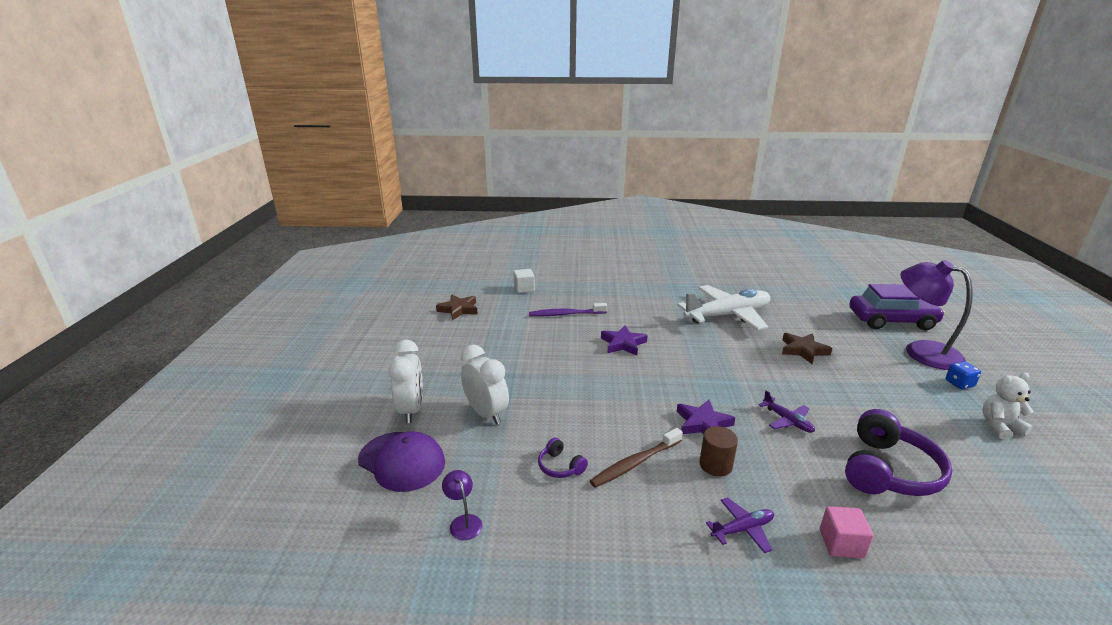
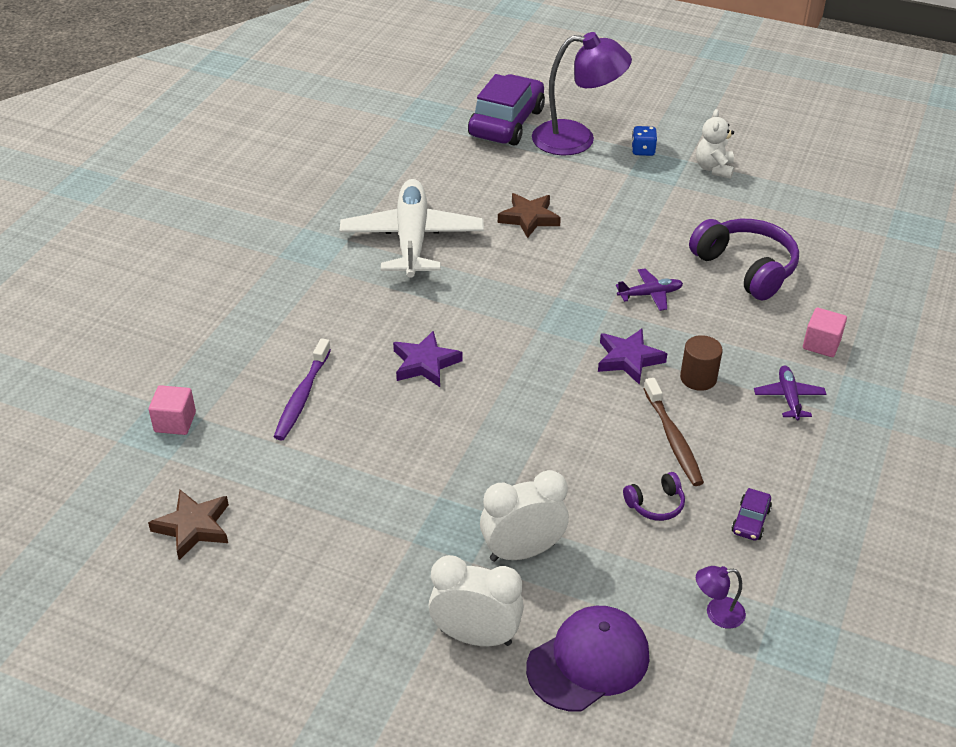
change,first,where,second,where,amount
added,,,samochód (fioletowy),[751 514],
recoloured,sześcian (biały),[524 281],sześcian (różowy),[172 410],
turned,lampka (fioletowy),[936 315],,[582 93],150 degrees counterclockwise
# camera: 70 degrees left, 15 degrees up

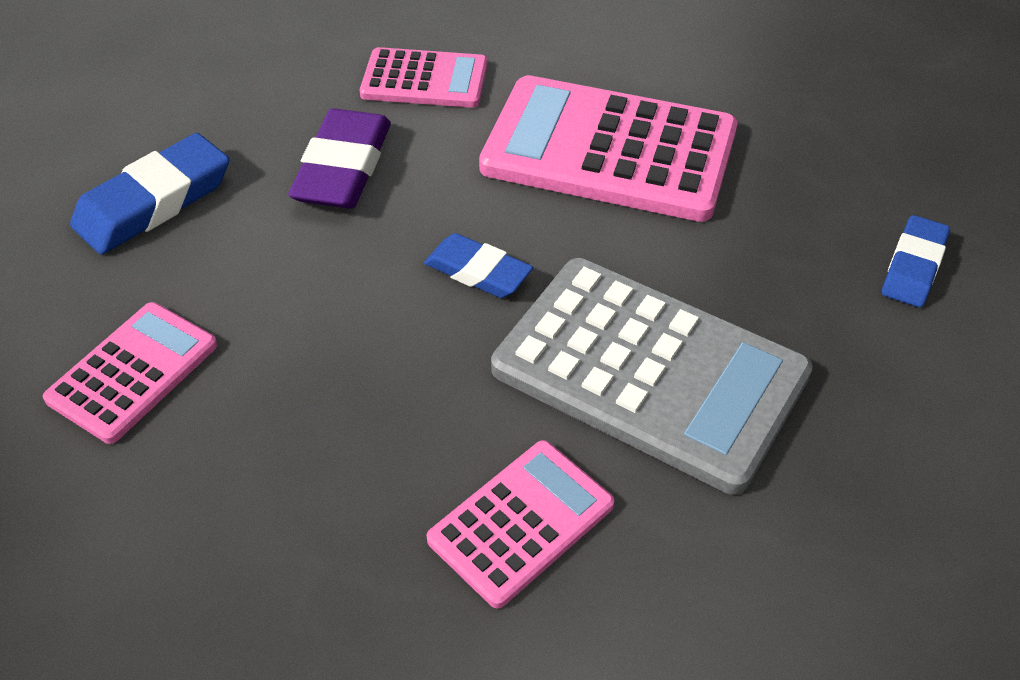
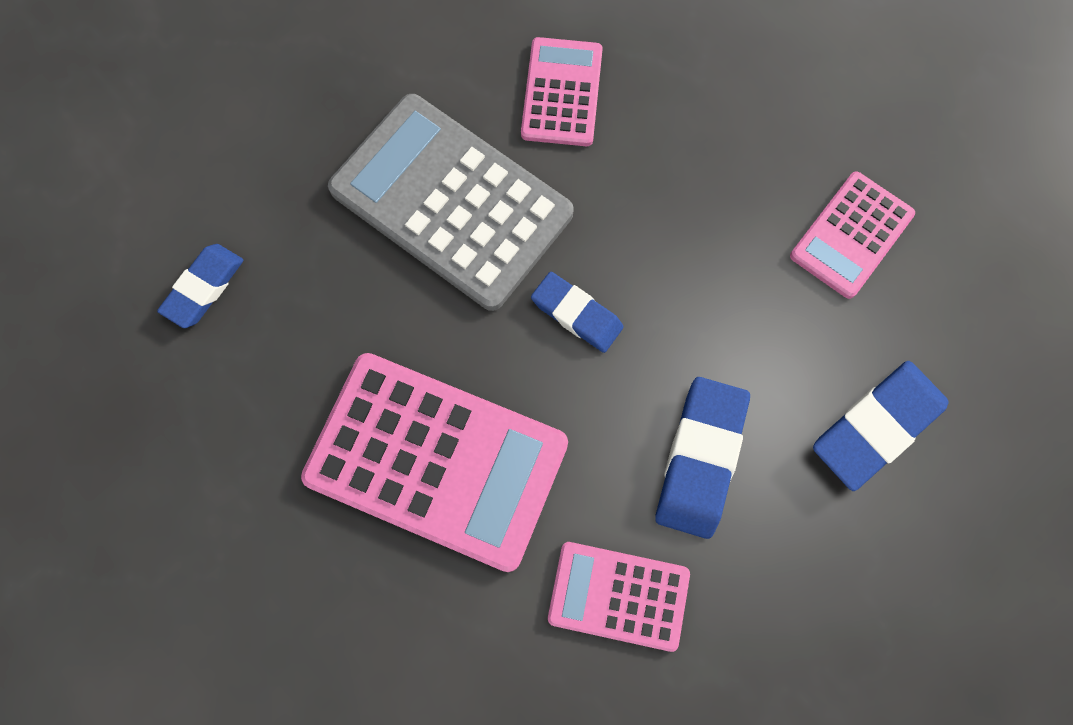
change,first,where,second,where,amount
recoloured,gumka do mazania (fioletowy),[339 158],gumka do mazania (niebieski),[702 458],
turned,kalkulator (różowy),[520 524],,[562 91],135 degrees clockwise
# camera: 175 degrees left, 25 degrees up

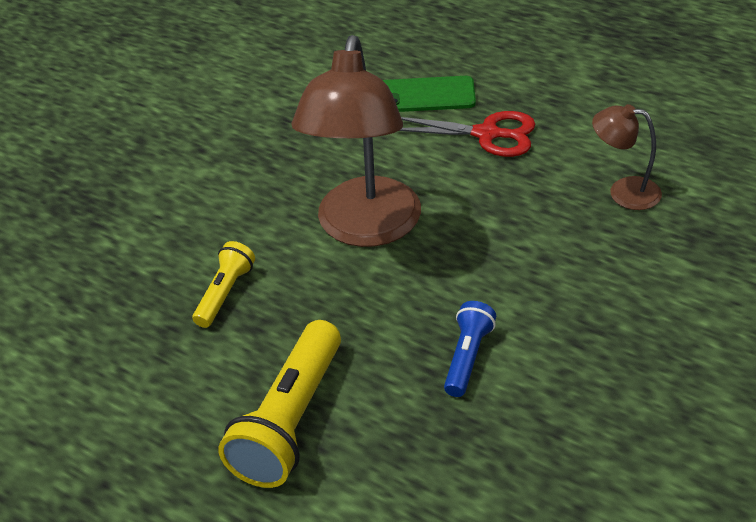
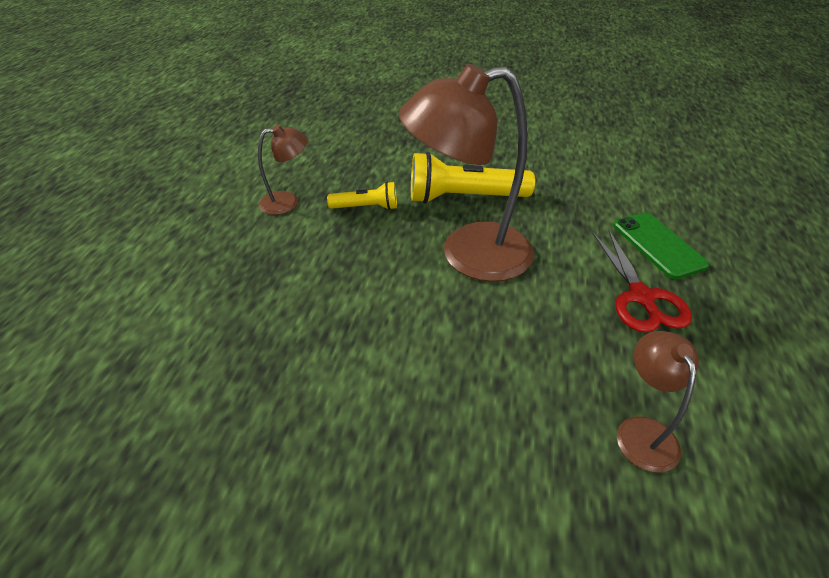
change,first,where,second,where,amount
removed,latarka (niebieski),[470 349],,,
added,,,lampka (brązowy),[283 170],
moved,latarka (żółty),[279 404],,[473 178],
# camera: 65 degrees right, 0 degrees up

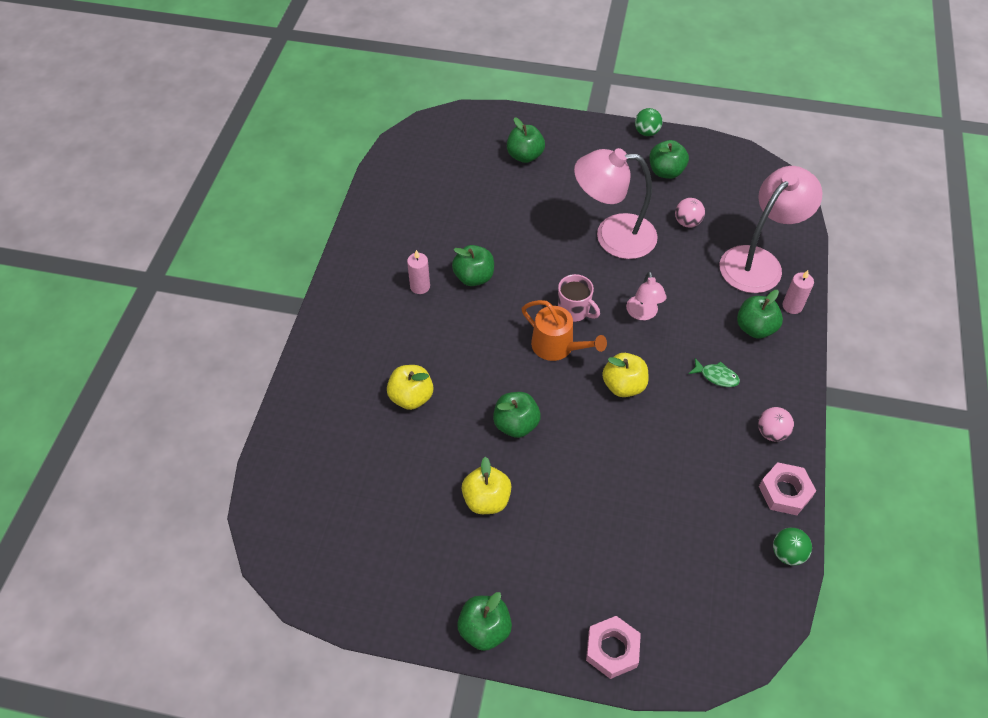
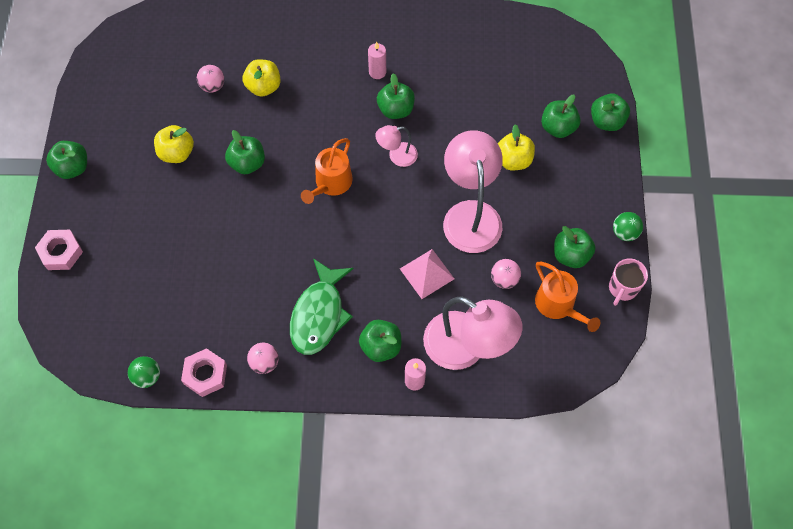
change,first,where,second,where,amount
added,,,piłka (różowy),[210 79],
added,,,piramida (różowy),[427 274],
added,,,konewka (pomarańczowy),[567 296],
added,,,jabłko (zielony),[610 112],
moved,kubek (różowy),[579 298],,[628 282],
moved,jabłko (żółty),[625 375],,[516 147],
moved,lampka (różowy),[646 295],,[396 146],
resized,ryba (zielony),[714 372],,[322 306],x2.22
# camera: 80 degrees right, 10 degrees up

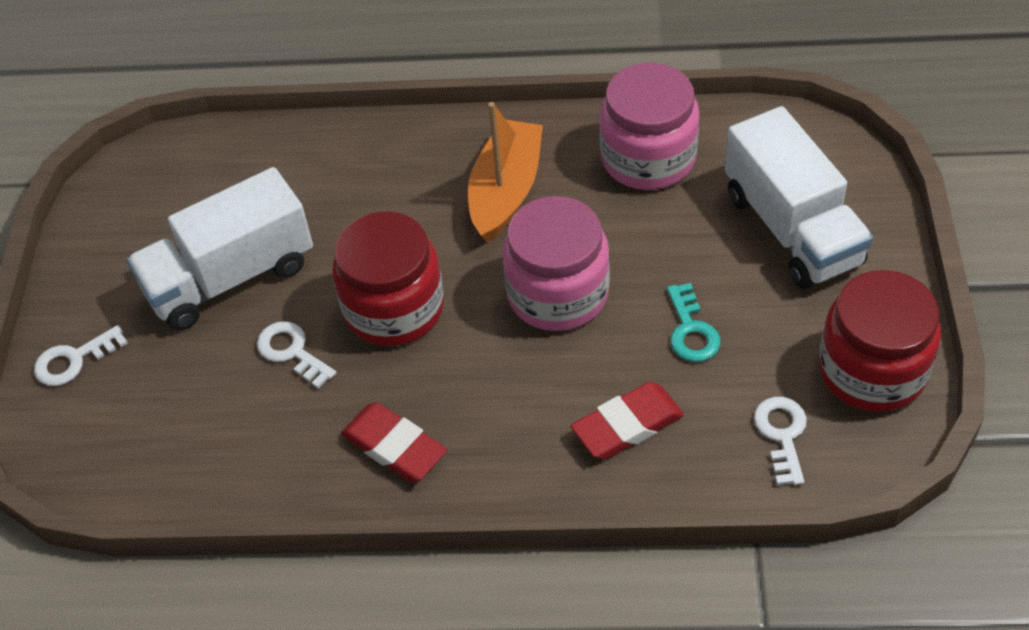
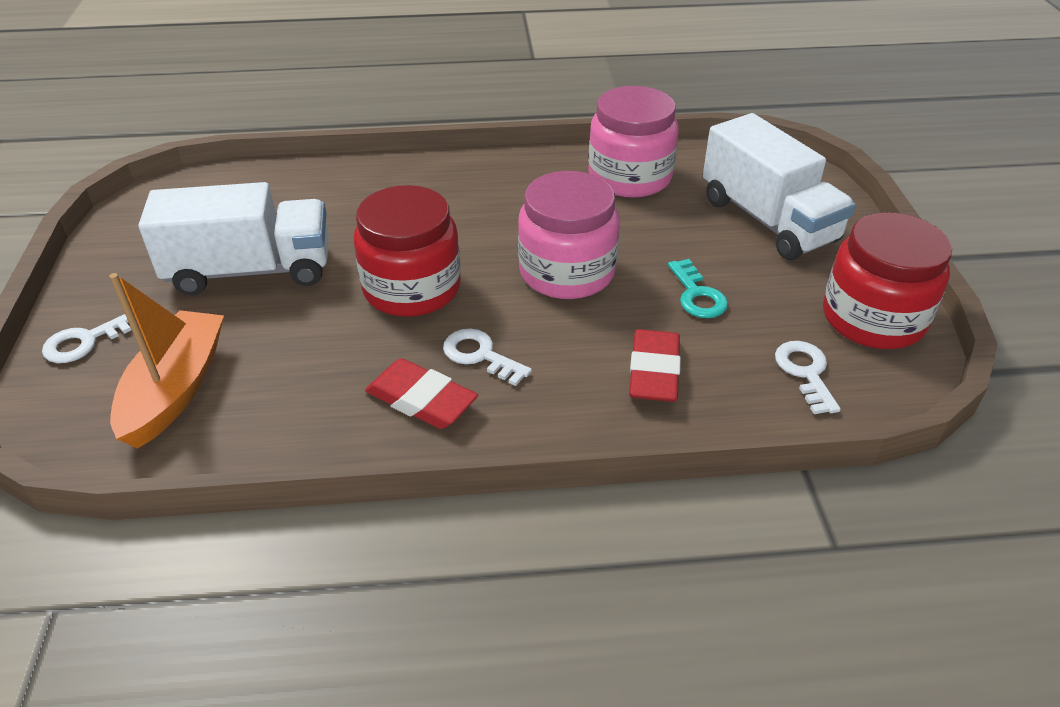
change,first,where,second,where,amount
moved,klucz (biały),[296 355],,[487 357],
moved,łódka (pomarańczowy),[505 172],,[166 361],
turned,ciężarówka (biały),[220 248],,[233 238],150 degrees counterclockwise
turned,gumka do mazania (czerwony),[627 420],,[655 365],45 degrees counterclockwise
# camera: 10 degrees left, 10 degrees down

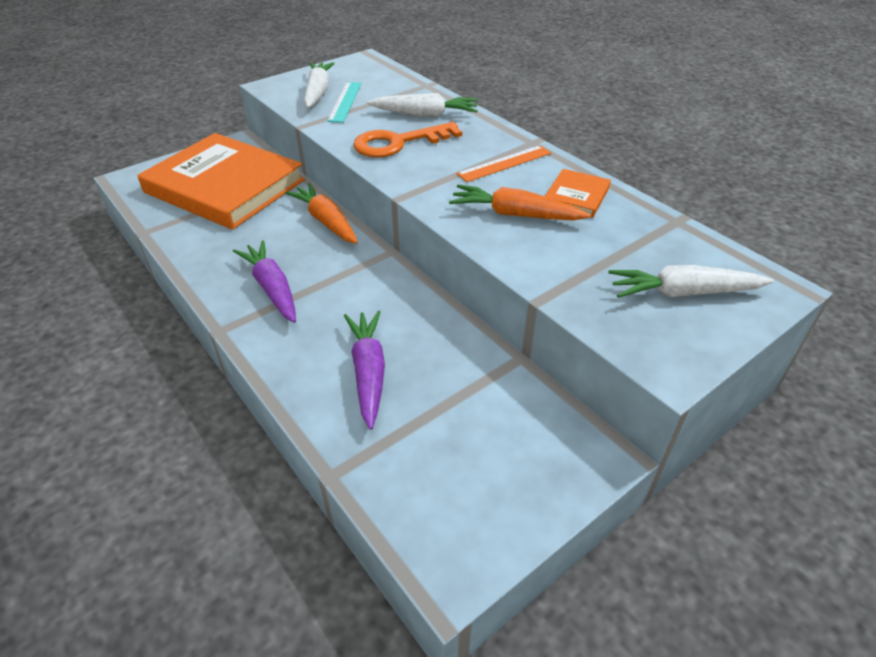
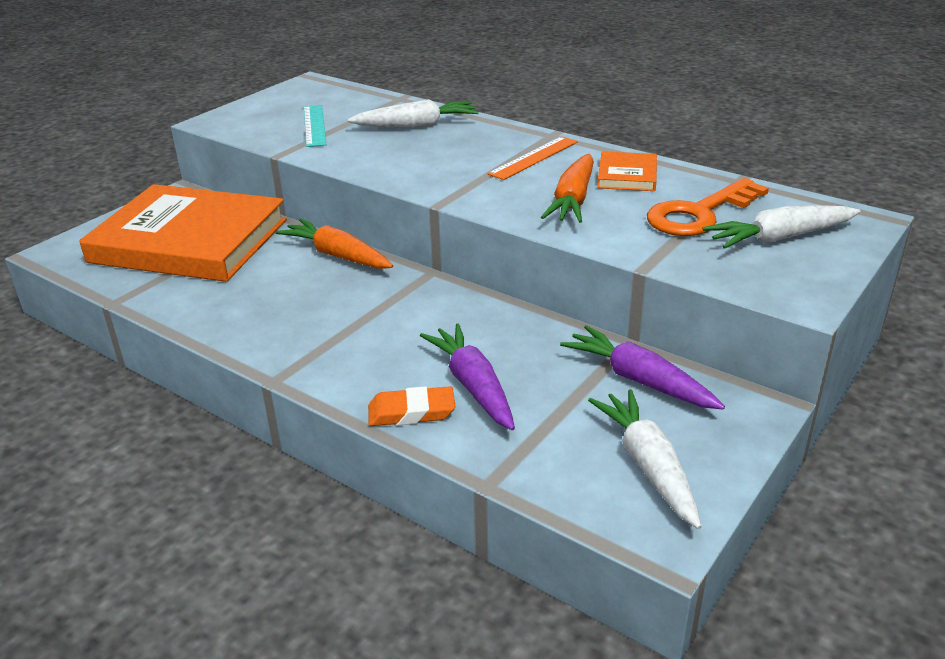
change,first,where,second,where,amount
added,,,gumka do mazania (pomarańczowy),[412 406],
moved,marchewka (fioletowy),[264 281],,[642 367],
moved,marchewka (biały),[319 85],,[645 459],
moved,klucz (pomarańczowy),[407 140],,[708 207],
turned,marchewka (pomarańczowy),[519 202],,[567 188],75 degrees counterclockwise
# camera: 15 degrees left, 10 degrees down

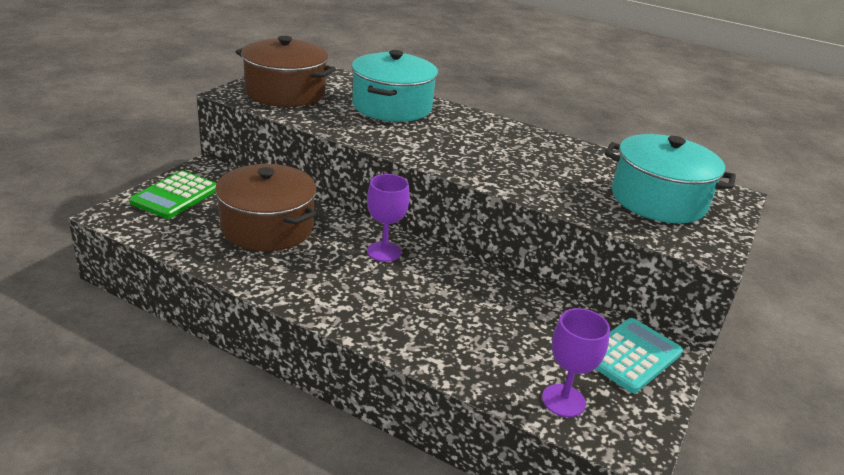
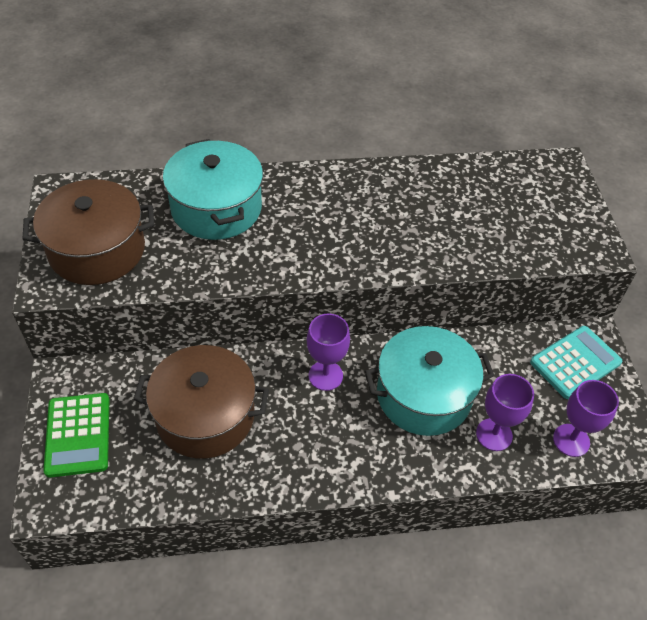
change,first,where,second,where,amount
added,,,kielich (fioletowy),[505 412],
moved,garnek (turkusowy),[670 178],,[429 381],
turned,kalkulator (turkusowy),[639 355],,[576 362],45 degrees clockwise
# camera: 35 degrees left, 20 degrees up

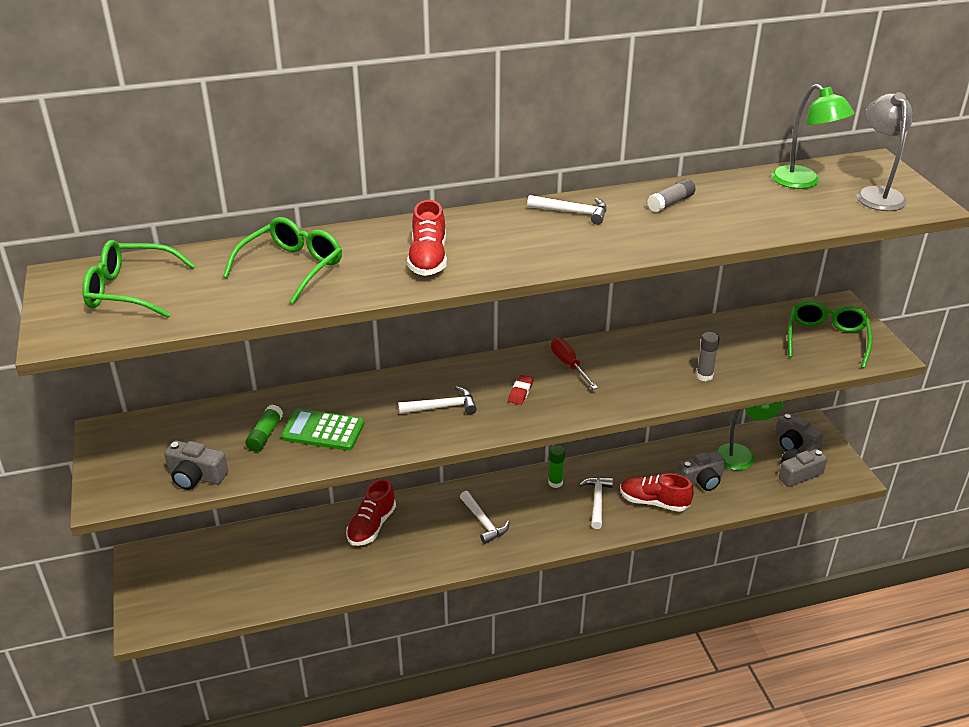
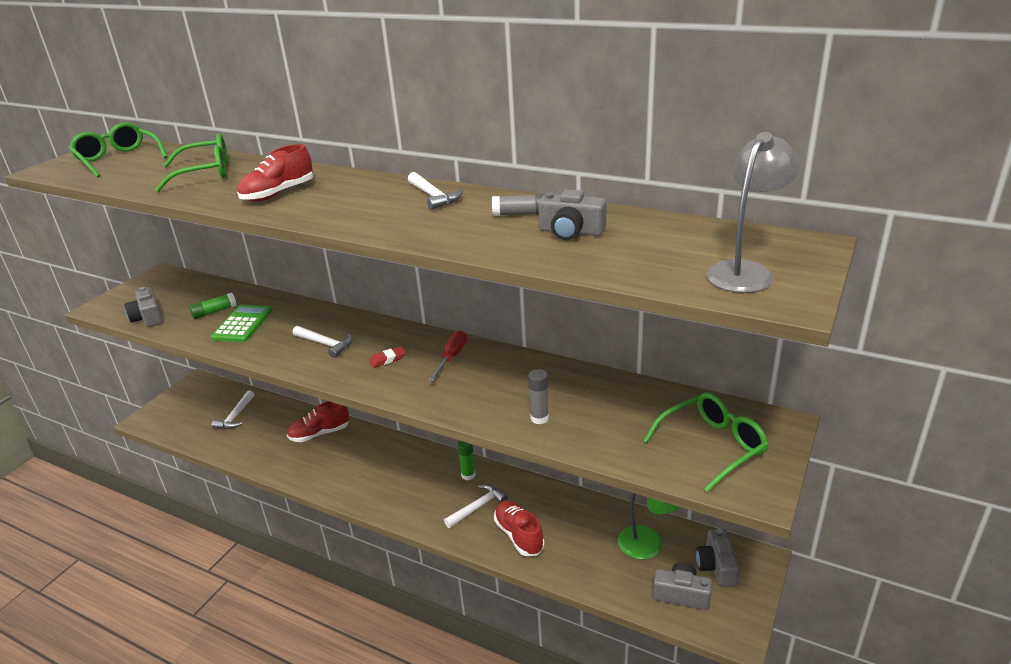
change,first,where,second,where,amount
removed,lampka (zielony),[812 136],,,
moved,młotek (biały),[484 517],,[233 409],
moved,aparat fotograficzny (szary),[701 471],,[572 214],
turned,kalkulator (zielony),[323 430],,[241 323],45 degrees clockwise
# camera: 45 degrees right, 5 degrees down

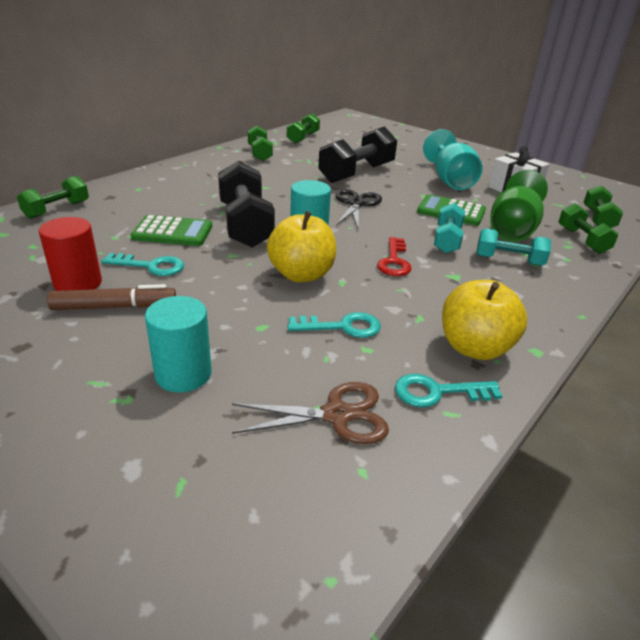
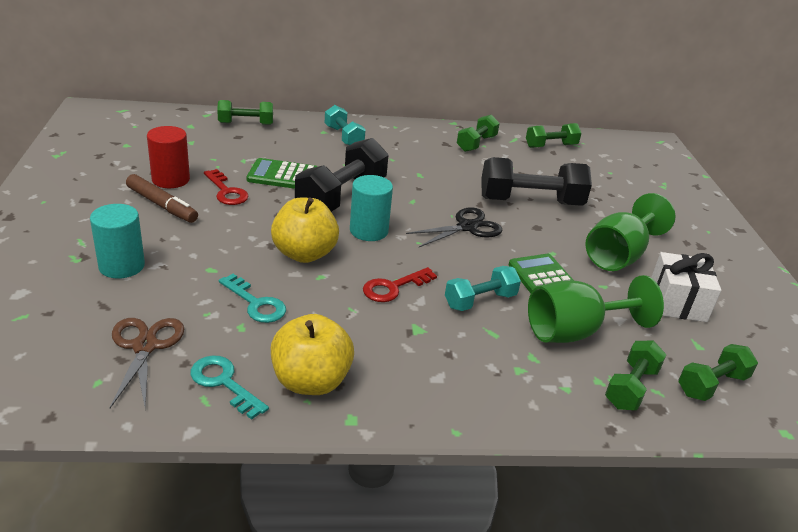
change,first,where,second,where,amount
moved,hantel (turkusowy),[513 247],,[345 125],
recoloured,klucz (turkusowy),[142 264],klucz (czerwony),[226 187],
recoloured,kielich (turkusowy),[453 159],kielich (zielony),[630 232],
turned,kalkulator (zielony),[171 230],,[282 173],135 degrees clockwise
turned,nożyczki (brązowy),[310 413],,[147 363],135 degrees counterclockwise
# camera: 45 degrees right, 0 degrees up

